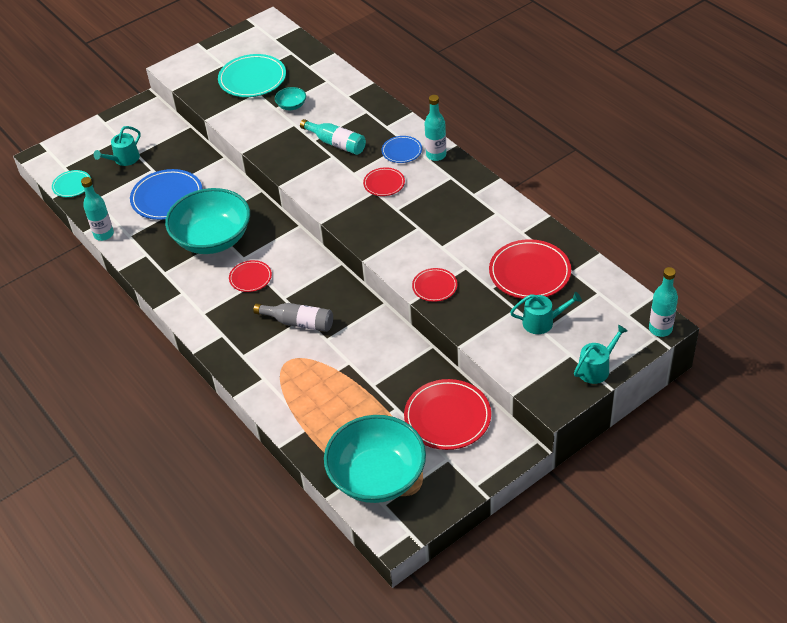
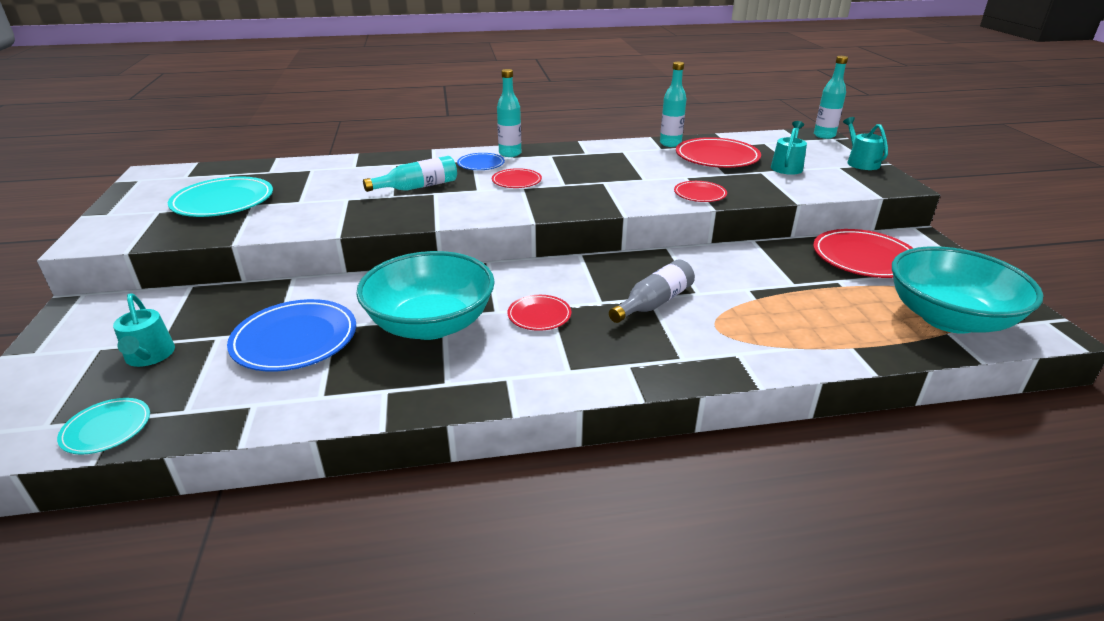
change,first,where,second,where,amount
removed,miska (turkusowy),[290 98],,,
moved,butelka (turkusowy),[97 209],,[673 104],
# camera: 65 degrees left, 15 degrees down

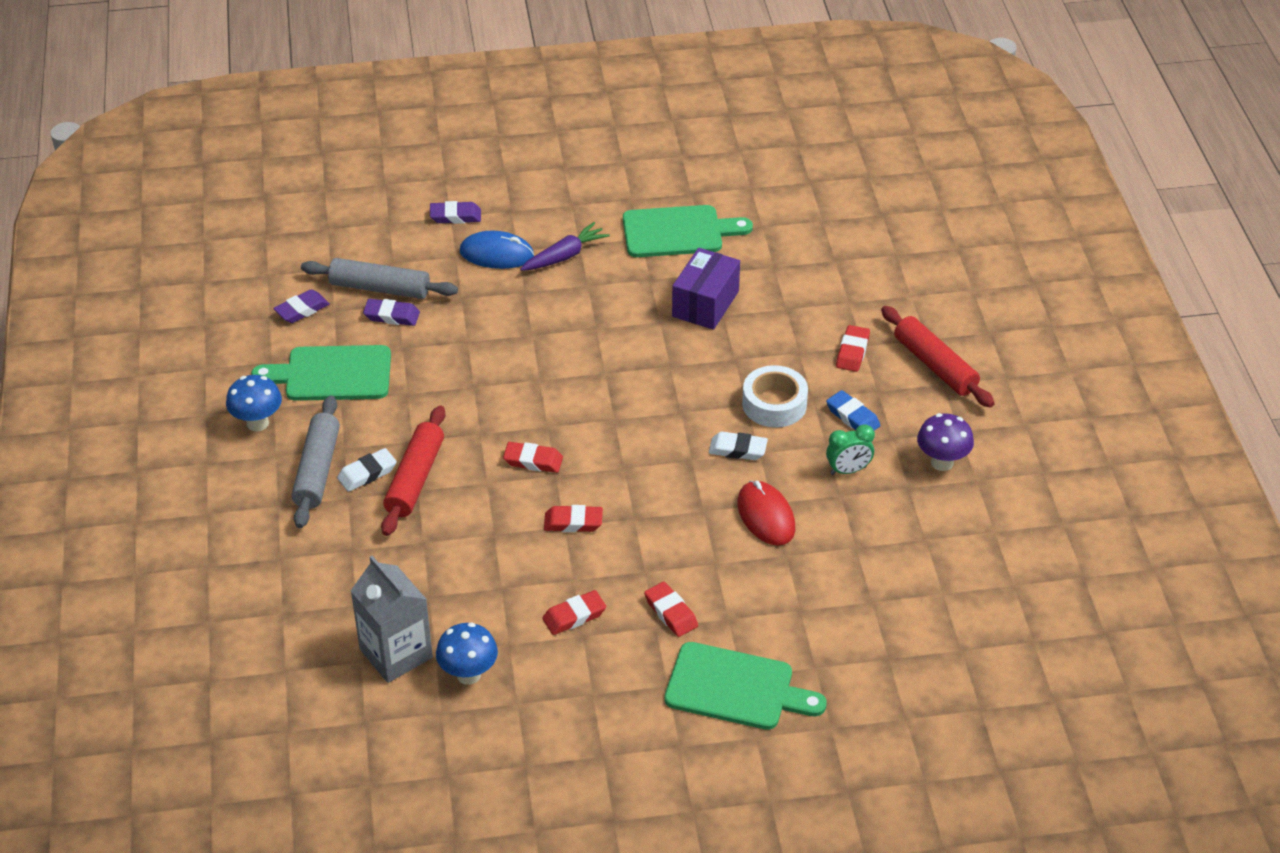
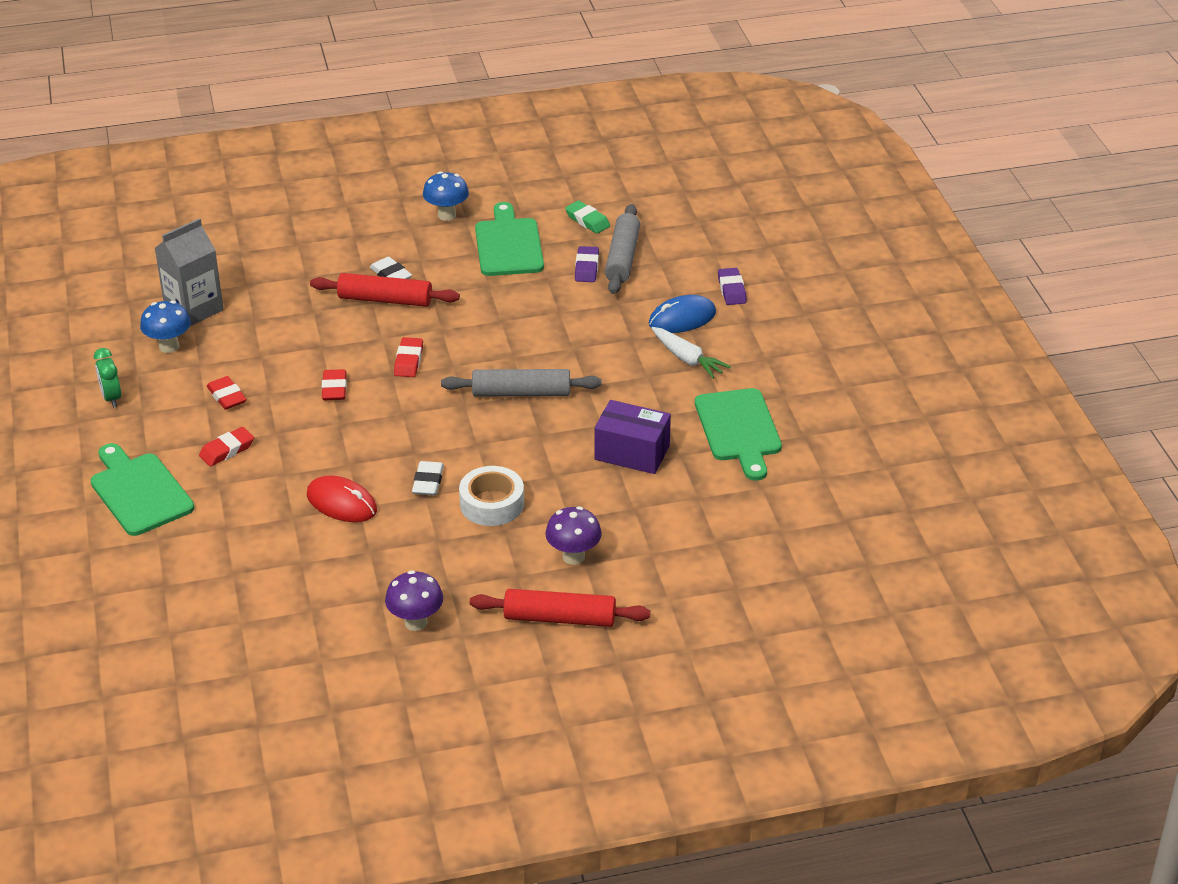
change,first,where,second,where,amount
removed,gumka do mazania (niebieski),[853 410],,,
moved,wałek do ciasta (szary),[315 462],,[521 383],
moved,budzik (zielony),[850 449],,[107 378],
replaced,gumka do mazania (czerwony),[853 348],grzyb (fioletowy),[573 535],
recoloured,gumka do mazania (fioletowy),[301 306],gumka do mazania (zielony),[587 217],
recoloured,marchewka (fioletowy),[565 246],marchewka (biały),[691 353],
turned,myszka (niebieski),[497 250],,[682 314],60 degrees clockwise
turned,deska do krojenia (zielony),[745 686],,[142 489],135 degrees clockwise
turned,myszka (czerwony),[766 513],,[342 498],60 degrees clockwise
turned,wałek do ciasta (czerwony),[938 357],,[560 608],45 degrees clockwise
# camera: 85 degrees right, 5 degrees down

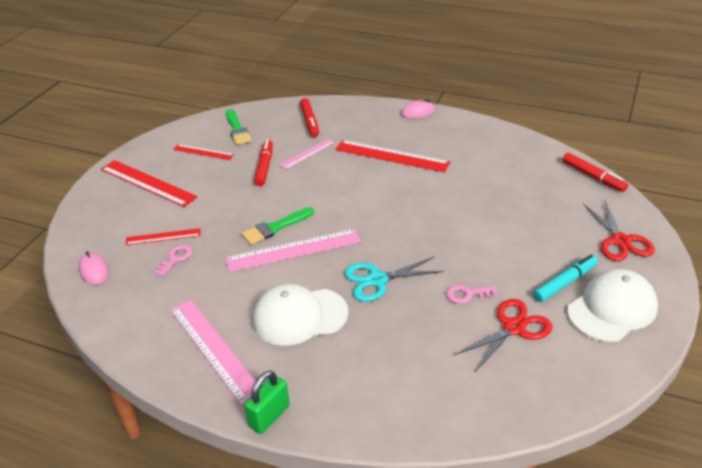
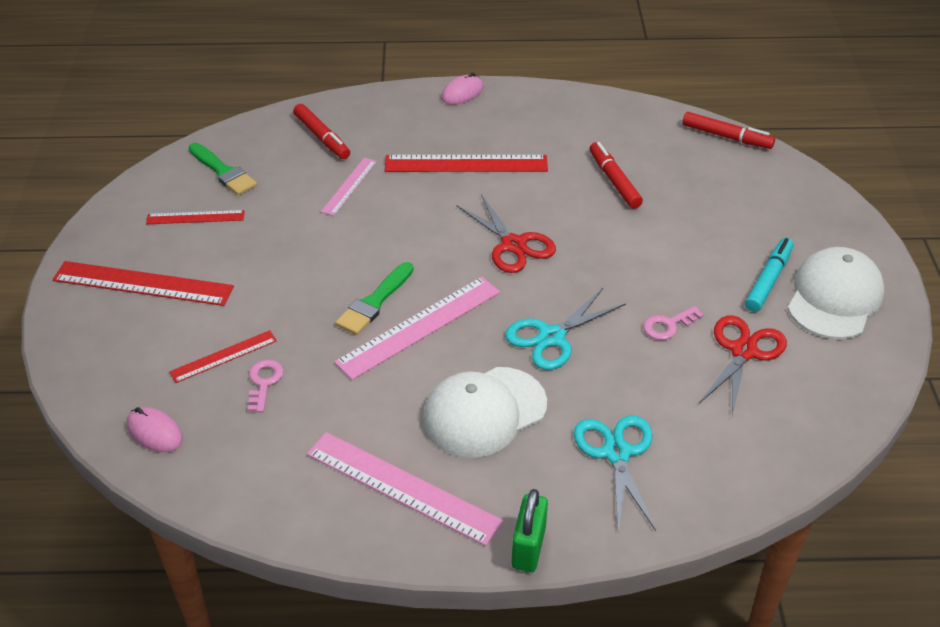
change,first,where,second,where,amount
added,,,nożyczki (turkusowy),[615 473],
moved,flamaster (czerwony),[263 163],,[616 175],
moved,nożyczki (czerwony),[619 230],,[506 233],
# camera: 25 degrees left, 5 degrees up

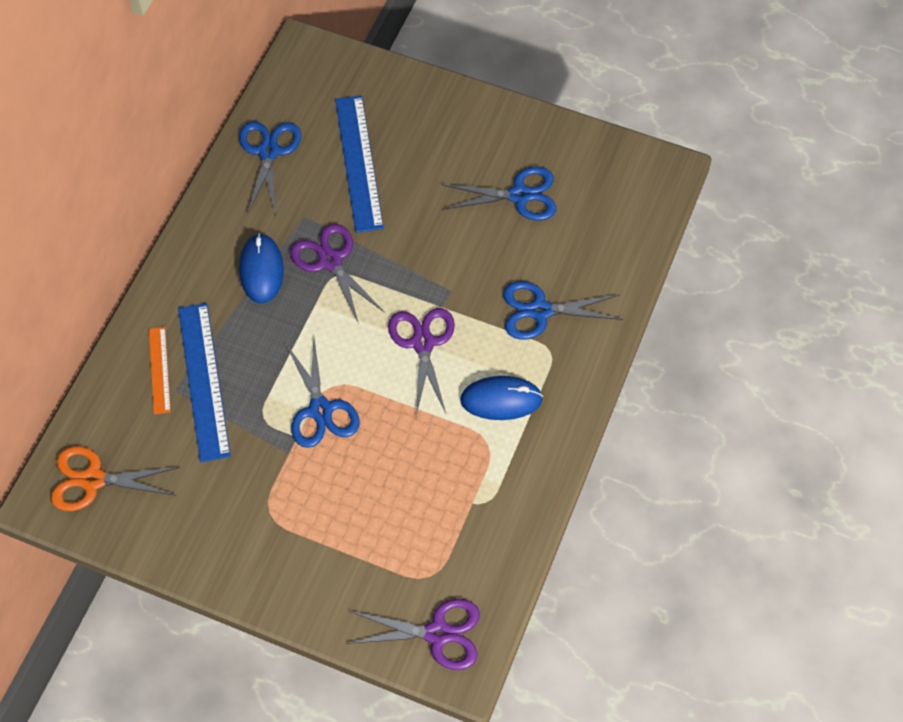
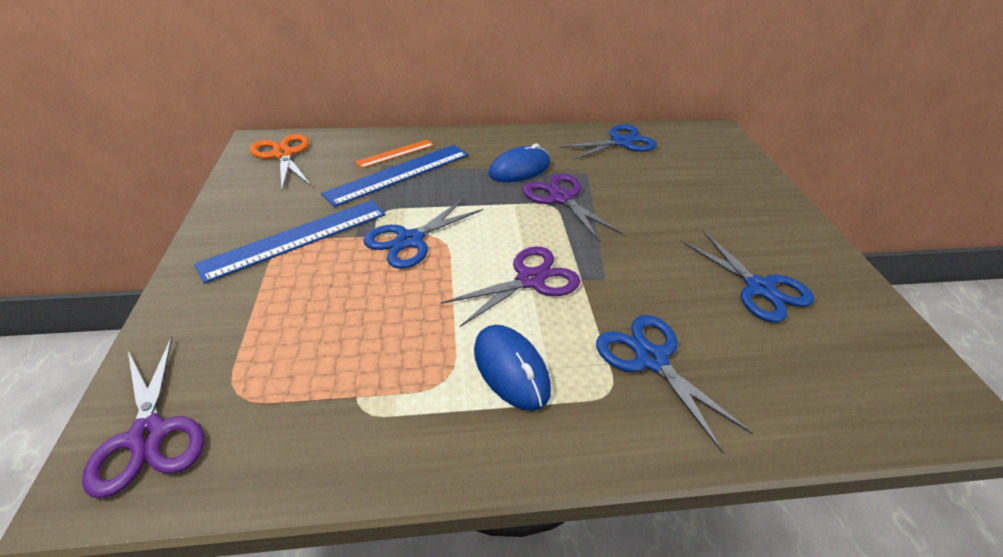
change,first,where,second,where,amount
moved,linijka (niebieski),[359 164],,[290 242],
turned,nożyczki (fioletowy),[337 274],,[573 207],60 degrees counterclockwise
# camera: 60 degrees right, 20 degrees down

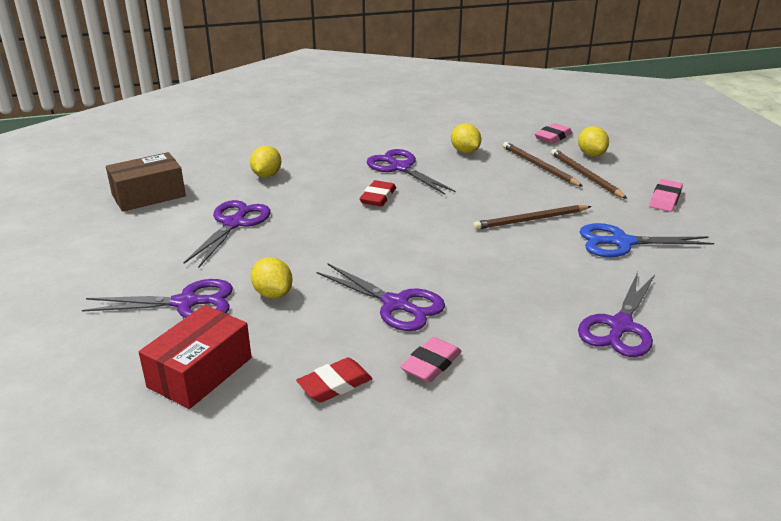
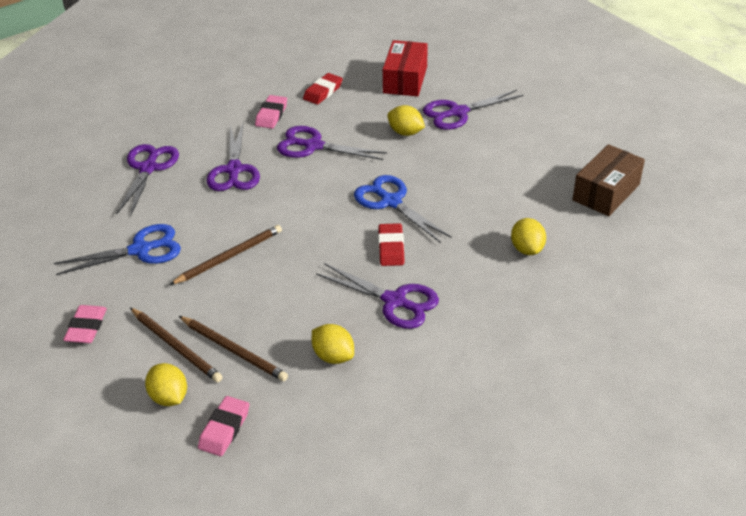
change,first,where,second,where,amount
added,,,nożyczki (niebieski),[402 209],
moved,nożyczki (fioletowy),[227 233],,[233 157],
# camera: 160 degrees right, 10 degrees up

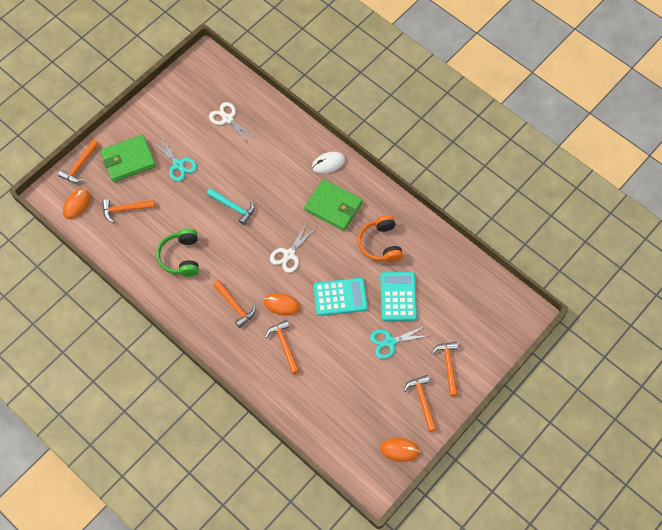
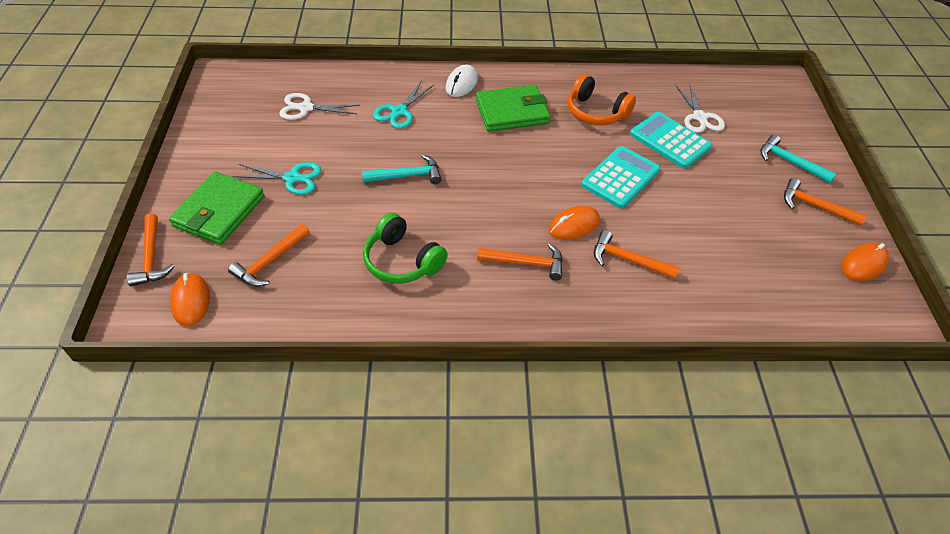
change,first,where,second,where,amount
moved,nożyczki (biały),[293 248],,[700 108],
moved,nożyczki (turkusowy),[399 342],,[403 105],
recoloured,młotek (pomarańczowy),[445 369],młotek (turkusowy),[798 158],
# camera: 45 degrees left, 15 degrees down

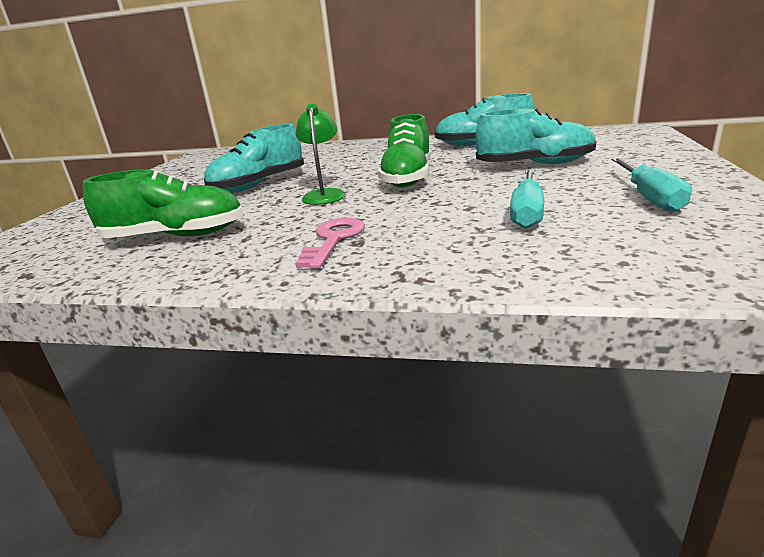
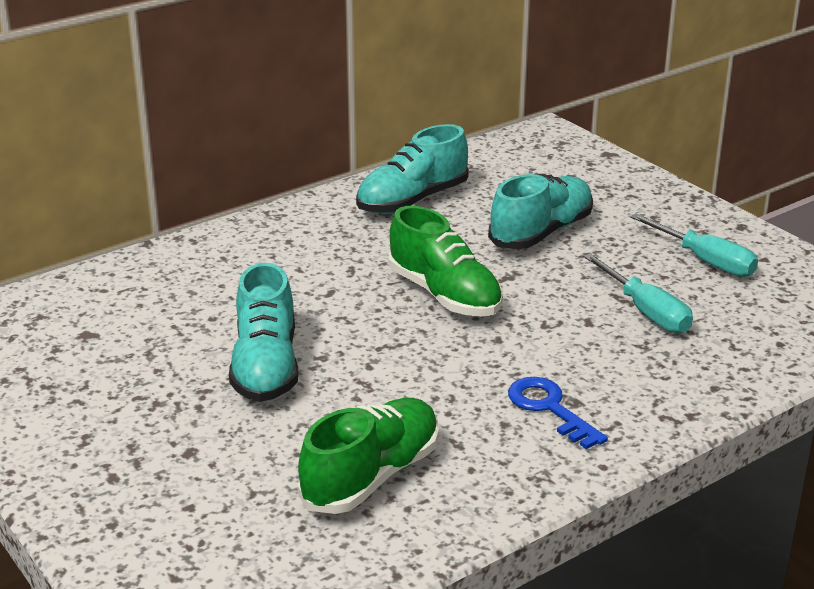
change,first,where,second,where,amount
removed,lampka (zielony),[321 154],,,
recoloured,klucz (różowy),[330 243],klucz (niebieski),[558 413],
# camera: 50 degrees left, 5 degrees up

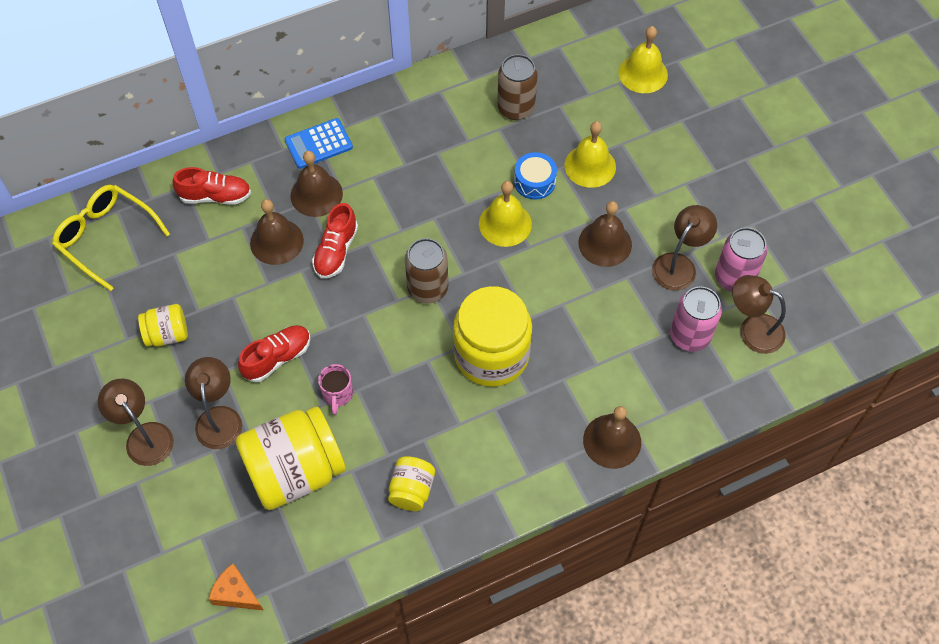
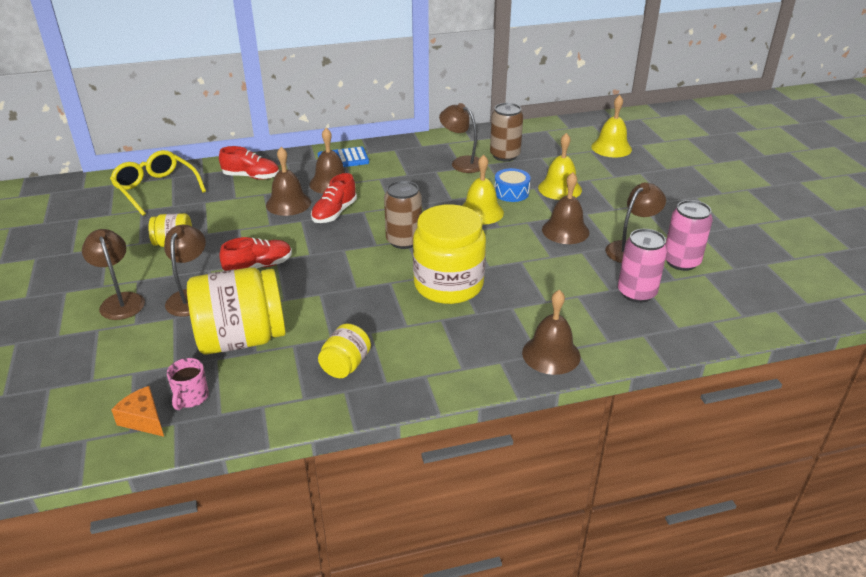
change,first,where,second,where,amount
moved,kubek (różowy),[335 389],,[188 384],
moved,lampka (brązowy),[759 314],,[459 138],
# camera: 10 degrees right, 25 degrees down

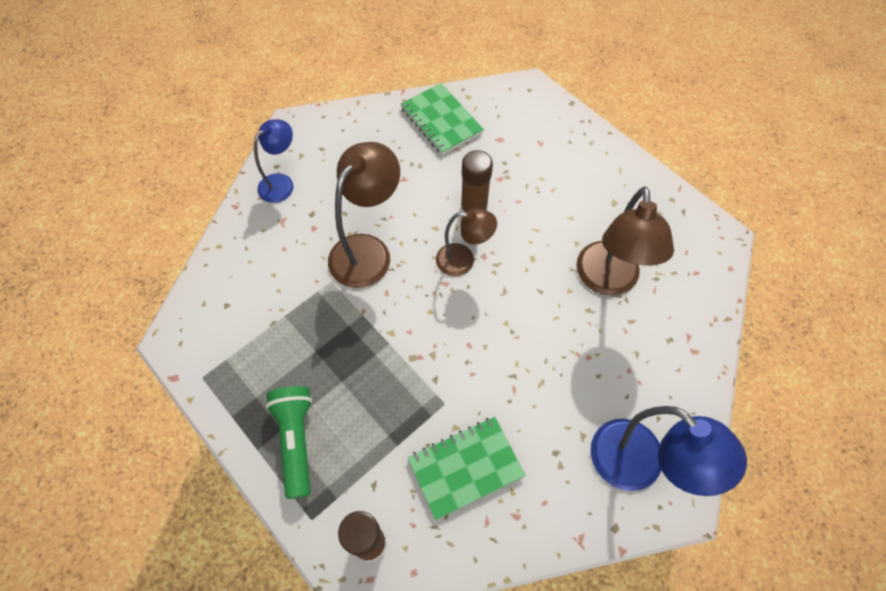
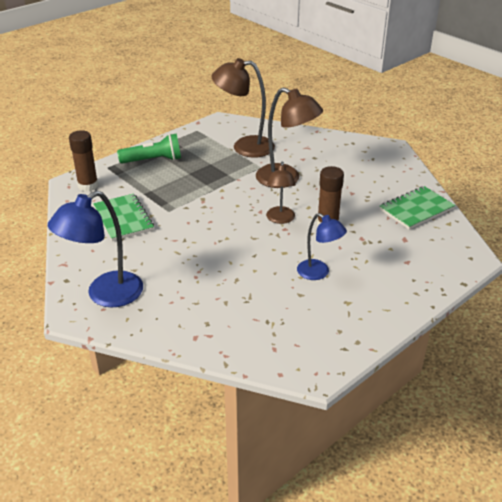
change,first,where,second,where,amount
moved,lampka (niebieski),[274 161],,[322 246],
moved,lampka (brązowy),[625 241],,[243 108],
# camera: 90 degrees right, 25 degrees down

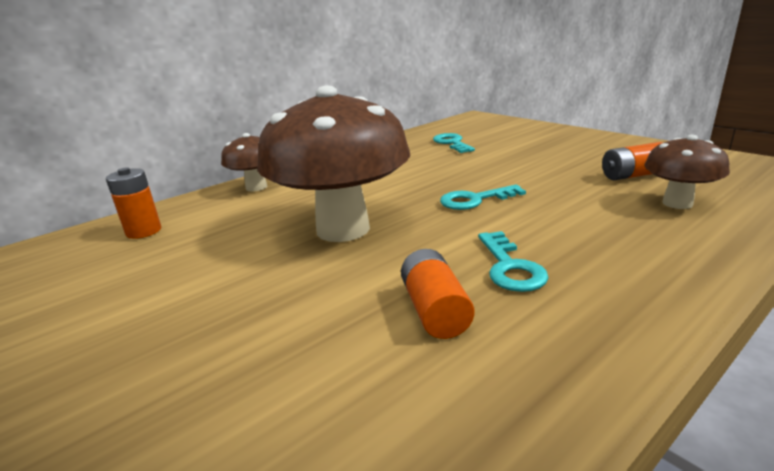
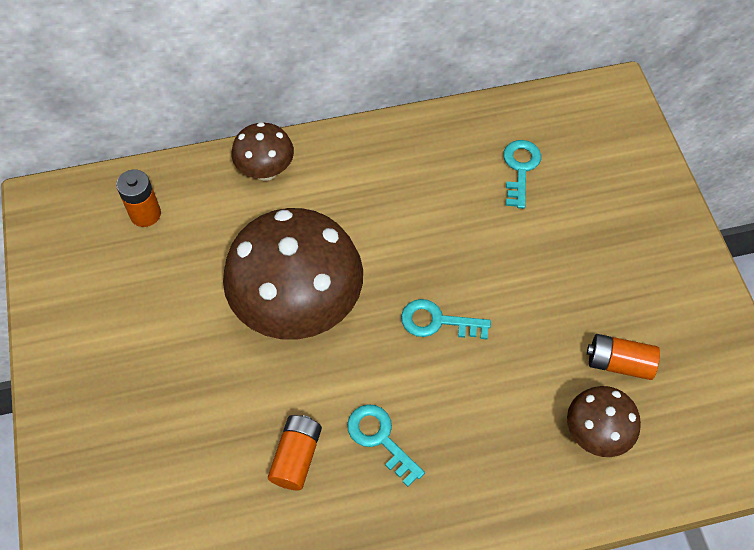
change,first,where,second,where,amount
turned,klucz (turkusowy),[513 261],,[386 445],120 degrees clockwise
# camera: 25 degrees right, 35 degrees up

